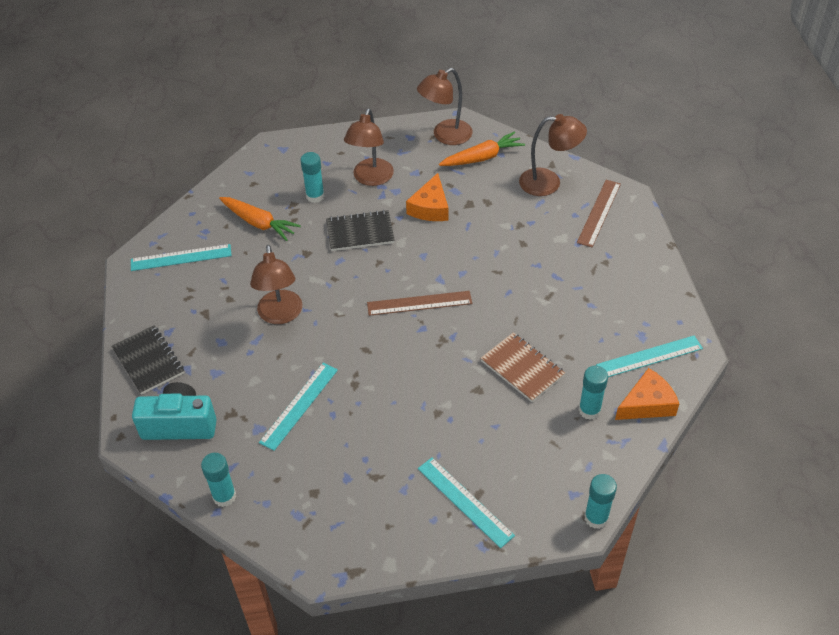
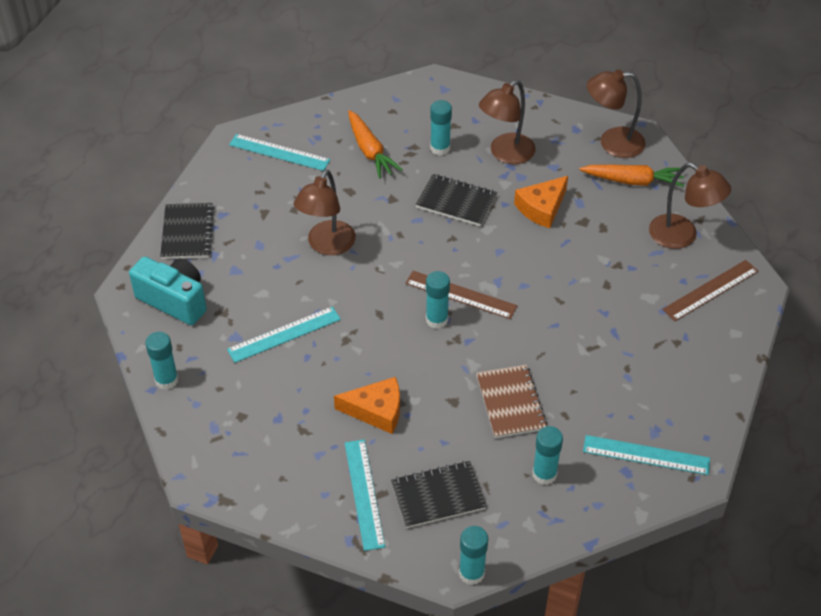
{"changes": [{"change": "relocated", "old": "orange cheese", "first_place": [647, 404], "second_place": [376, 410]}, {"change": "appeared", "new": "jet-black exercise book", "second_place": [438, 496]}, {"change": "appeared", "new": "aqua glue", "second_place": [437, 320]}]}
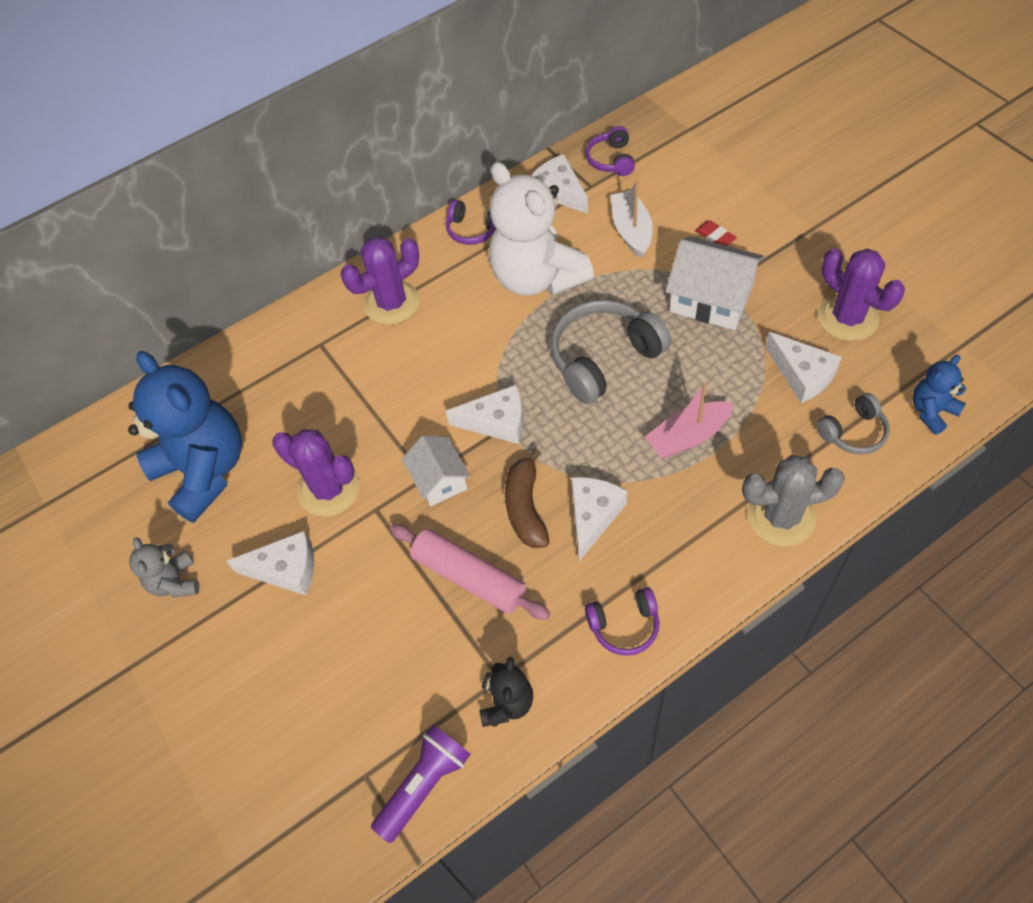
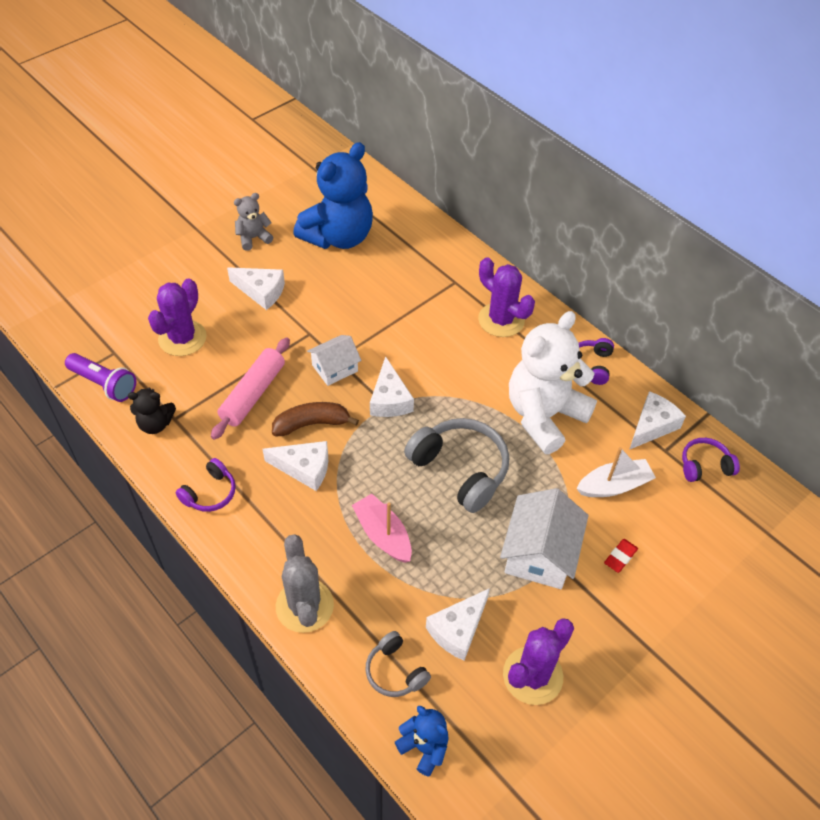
{"changes": [{"change": "spun", "old": "white cheese", "first_place": [286, 570], "second_place": [261, 291], "degrees": -60}, {"change": "relocated", "old": "violet saguaro cactus", "first_place": [329, 489], "second_place": [182, 338]}, {"change": "spun", "old": "violet headphones", "first_place": [624, 626], "second_place": [210, 493], "degrees": -120}]}
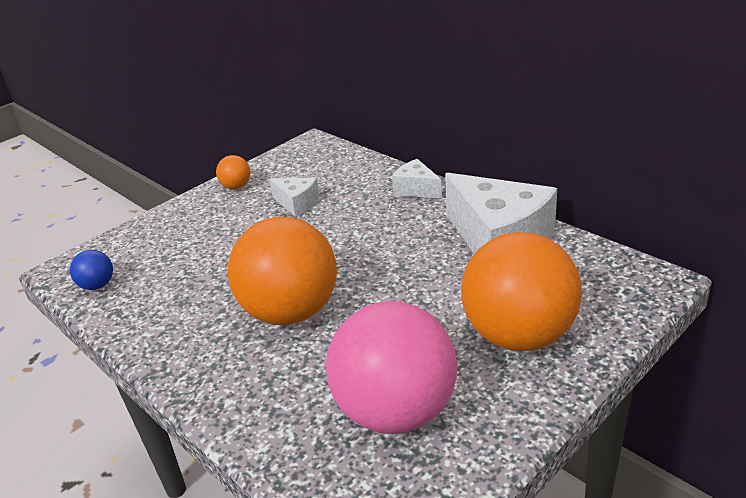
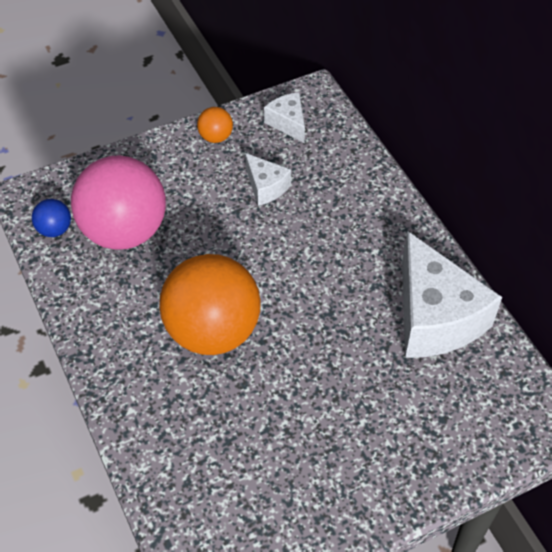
{"changes": [{"change": "relocated", "old": "rosy ball", "first_place": [396, 411], "second_place": [124, 231]}, {"change": "relocated", "old": "white cheese", "first_place": [416, 189], "second_place": [288, 123]}, {"change": "missing", "old": "orange ball", "first_place": [519, 335]}]}
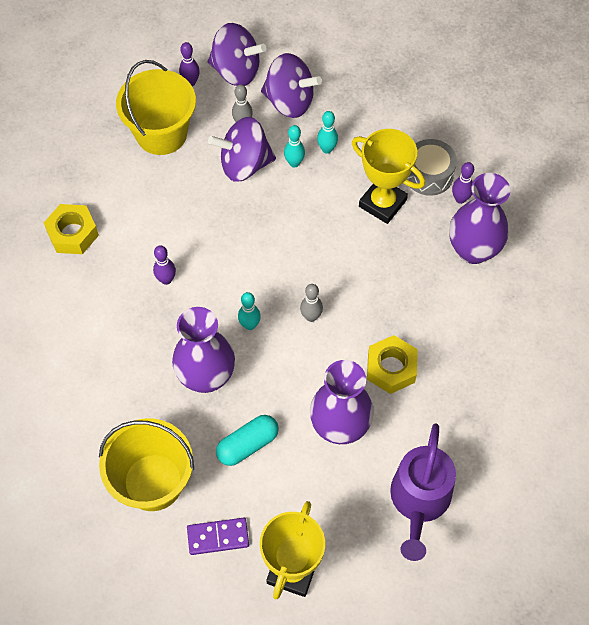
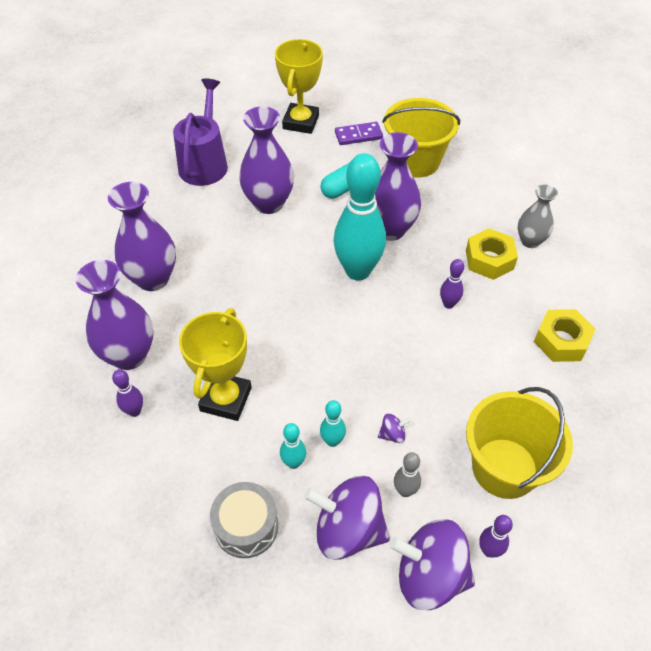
{"changes": [{"change": "size", "old": "violet spinning top", "first_place": [244, 164], "second_place": [392, 434], "factor": 0.41}, {"change": "size", "old": "aqua tenpin", "first_place": [249, 325], "second_place": [358, 271], "factor": 2.33}, {"change": "missing", "old": "gray tenpin", "first_place": [311, 317]}, {"change": "spun", "old": "bright yellow trophy", "first_place": [382, 203], "second_place": [226, 399], "degrees": 75}, {"change": "relocated", "old": "bright yellow nut", "first_place": [391, 368], "second_place": [489, 260]}, {"change": "relocated", "old": "gray toy drum", "first_place": [429, 174], "second_place": [246, 526]}, {"change": "appeared", "new": "violet tall vase", "second_place": [153, 278]}, {"change": "appeared", "new": "gray tall vase", "second_place": [530, 241]}]}
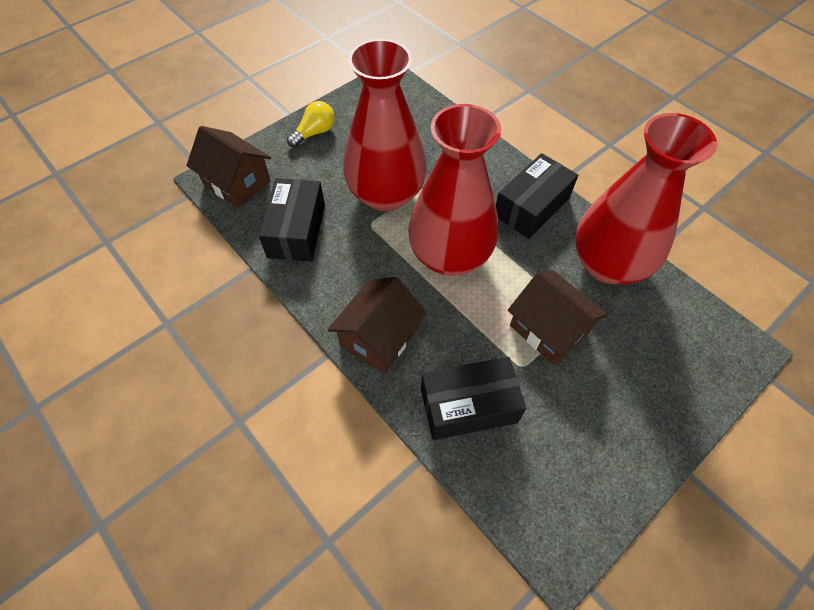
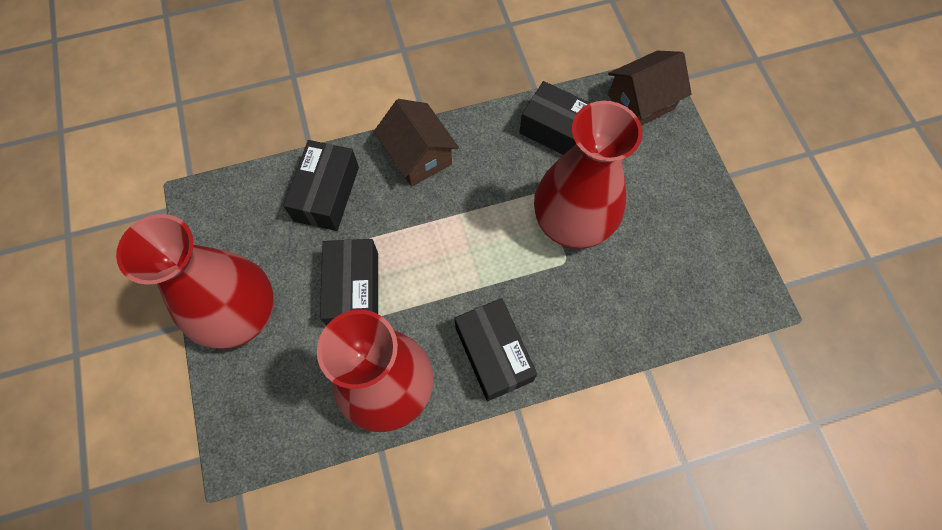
{"changes": [{"change": "missing", "old": "bright yellow lightbulb", "first_place": [315, 133]}, {"change": "relocated", "old": "scarlet tall vase", "first_place": [450, 256], "second_place": [240, 313]}, {"change": "exchanged", "old": "russet cottage", "new": "jet-black parcel", "first_place": [549, 329], "second_place": [354, 290]}]}
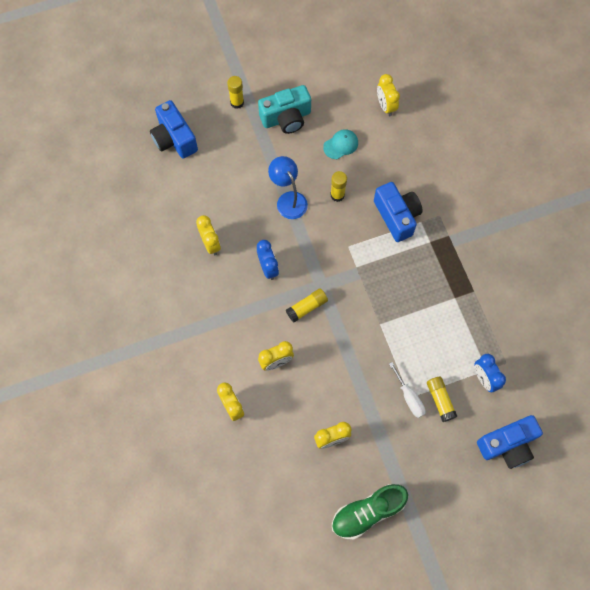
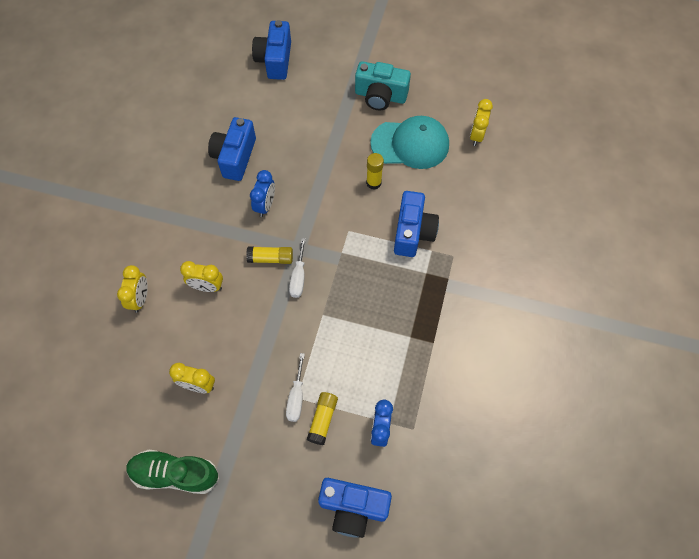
{"changes": [{"change": "exchanged", "old": "bright yellow alarm clock", "new": "cobalt photo camera", "first_place": [210, 244], "second_place": [235, 157]}, {"change": "missing", "old": "bright yellow glue", "first_place": [237, 102]}, {"change": "missing", "old": "cobalt lamp", "first_place": [288, 199]}, {"change": "size", "old": "aqua peaked cap", "first_place": [341, 145], "second_place": [410, 144], "factor": 2.02}, {"change": "appeared", "new": "white hand screwdriver", "second_place": [298, 277]}]}
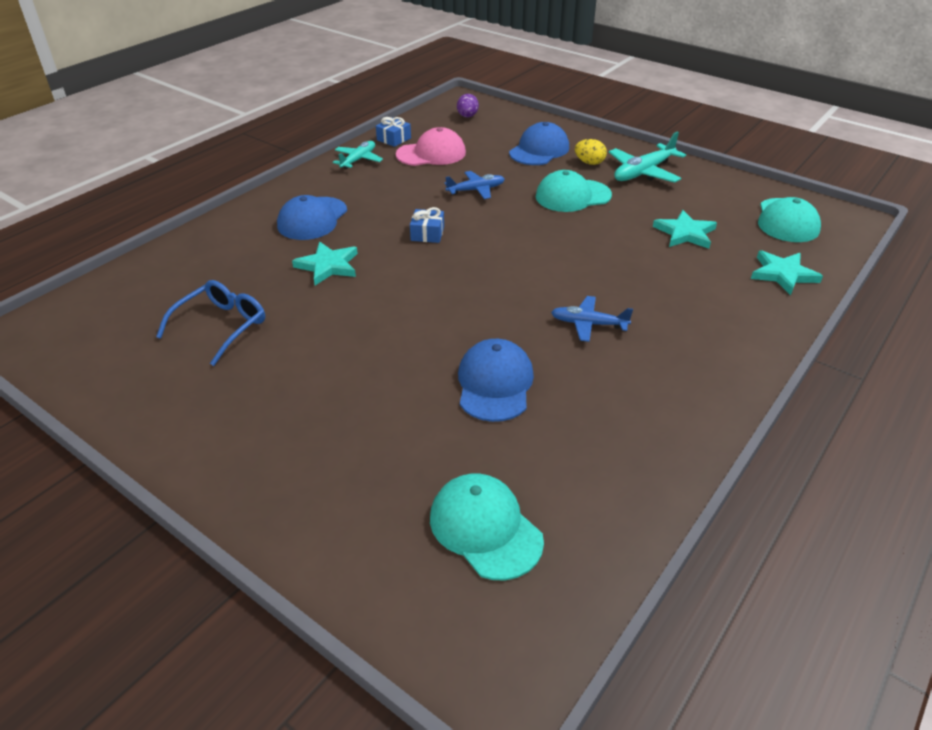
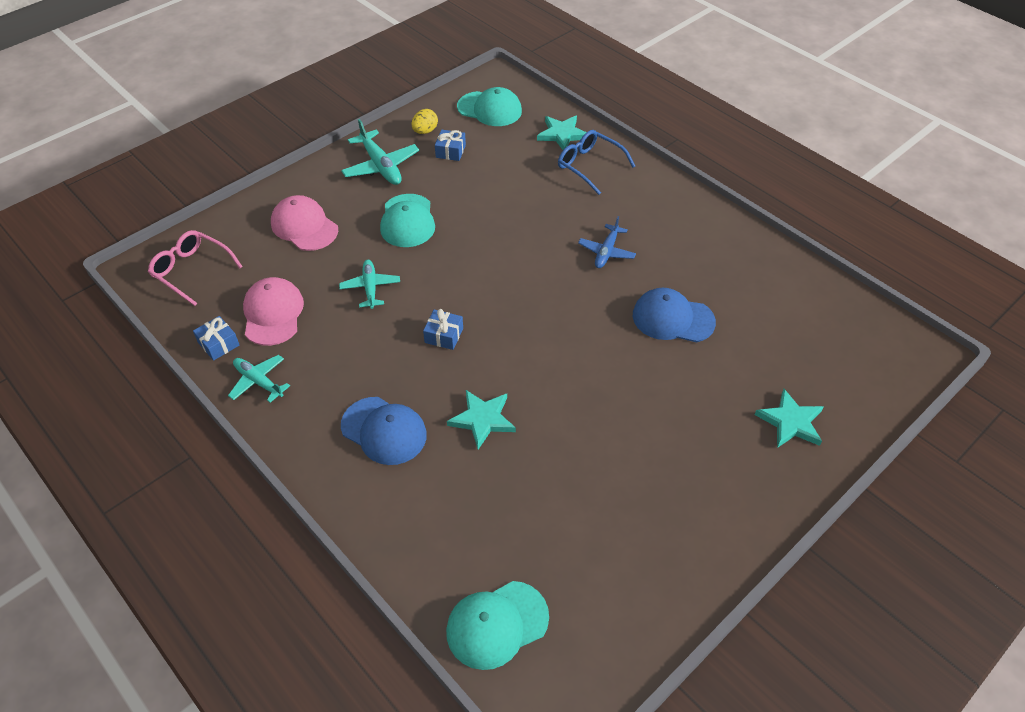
{"changes": [{"change": "relocated", "old": "cobalt eyeglasses", "first_place": [221, 326], "second_place": [589, 166]}, {"change": "relocated", "old": "aqua peaked cap", "first_place": [485, 528], "second_place": [497, 624]}, {"change": "colour", "old": "cobalt plane", "new": "aqua plane", "first_place": [476, 190], "second_place": [370, 287]}, {"change": "exchanged", "old": "violet egg shape", "new": "rosy eyeglasses", "first_place": [467, 116], "second_place": [191, 271]}, {"change": "colour", "old": "cobalt peaked cap", "new": "rosy peaked cap", "first_place": [539, 150], "second_place": [304, 226]}, {"change": "relocated", "old": "bright yellow egg shape", "first_place": [589, 163], "second_place": [425, 131]}, {"change": "relocated", "old": "aqua five-pointed star", "first_place": [685, 233], "second_place": [790, 422]}, {"change": "appeared", "new": "cobalt present", "second_place": [450, 151]}]}
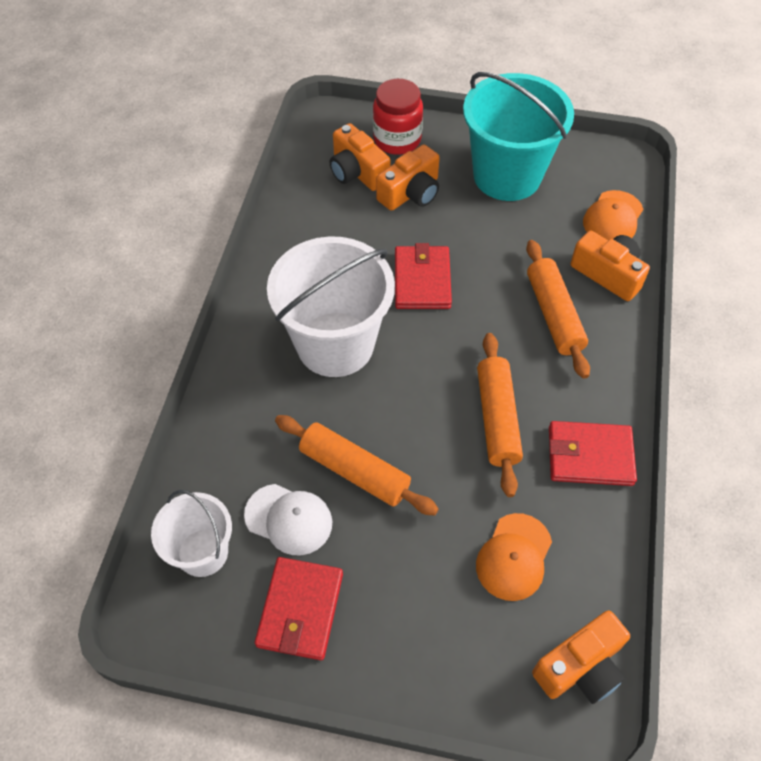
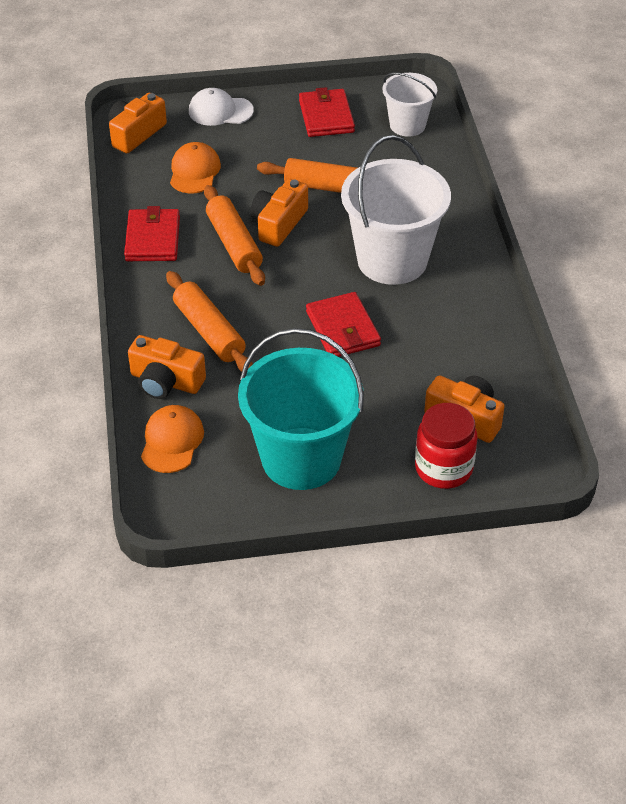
{"changes": [{"change": "relocated", "old": "white peaked cap", "first_place": [289, 519], "second_place": [220, 111]}, {"change": "relocated", "old": "orange photo camera", "first_place": [411, 193], "second_place": [278, 224]}, {"change": "spun", "old": "scarlet wallet", "first_place": [590, 456], "second_place": [153, 239], "degrees": -75}]}
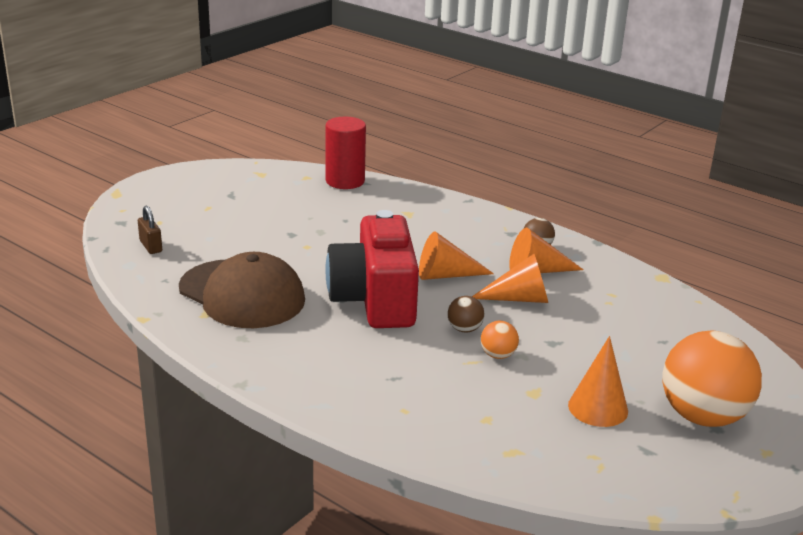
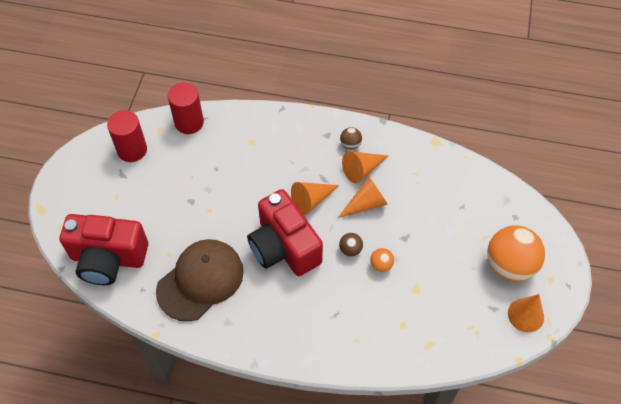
{"changes": [{"change": "exchanged", "old": "russet padlock", "new": "scarlet photo camera", "first_place": [151, 246], "second_place": [108, 259]}, {"change": "spun", "old": "russet peaked cap", "first_place": [242, 294], "second_place": [200, 280], "degrees": -60}, {"change": "relocated", "old": "orange cone shape", "first_place": [598, 408], "second_place": [525, 315]}, {"change": "appeared", "new": "scarlet cylinder shape", "second_place": [132, 150]}]}
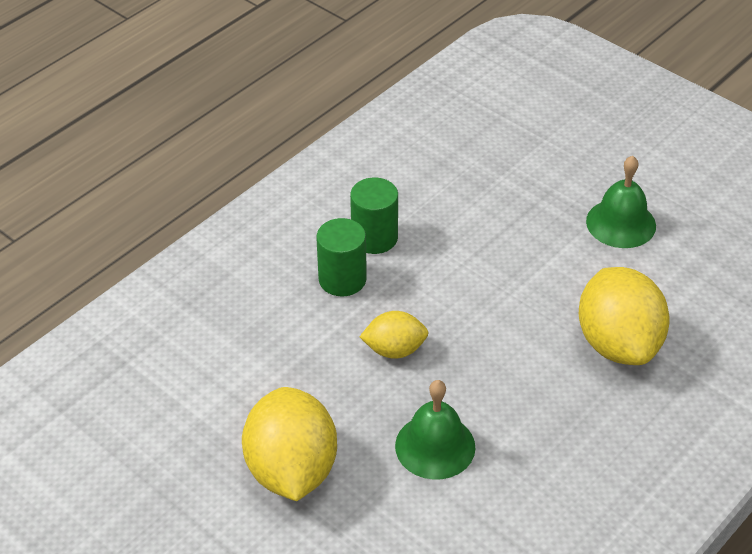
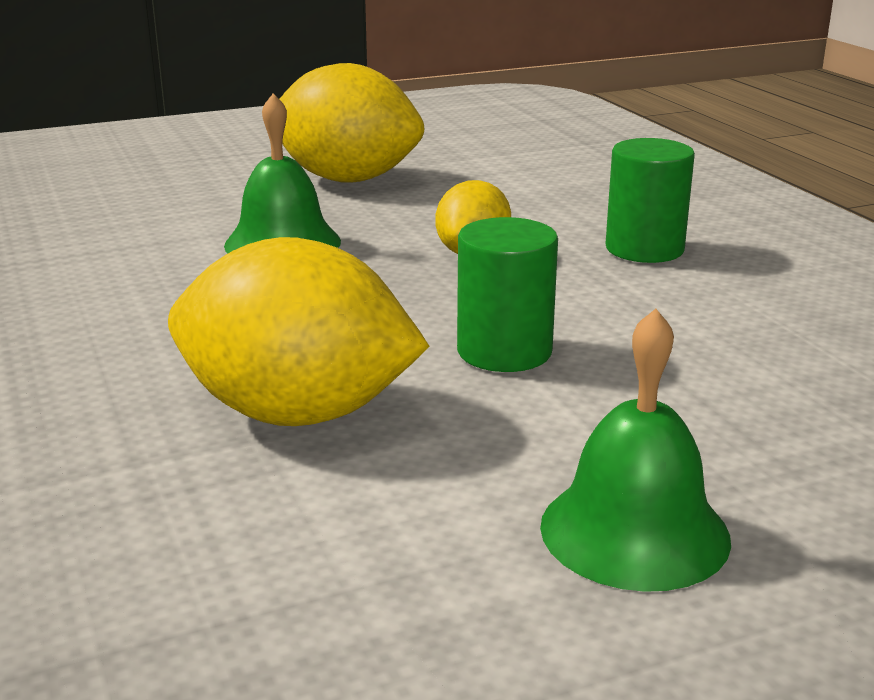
{"changes": [{"change": "relocated", "old": "green cylinder shape", "first_place": [374, 238], "second_place": [504, 351]}]}
